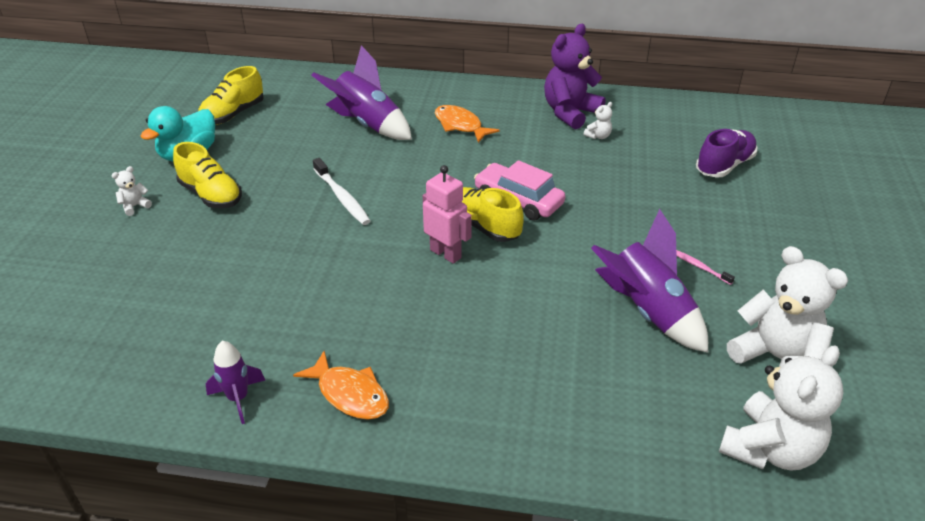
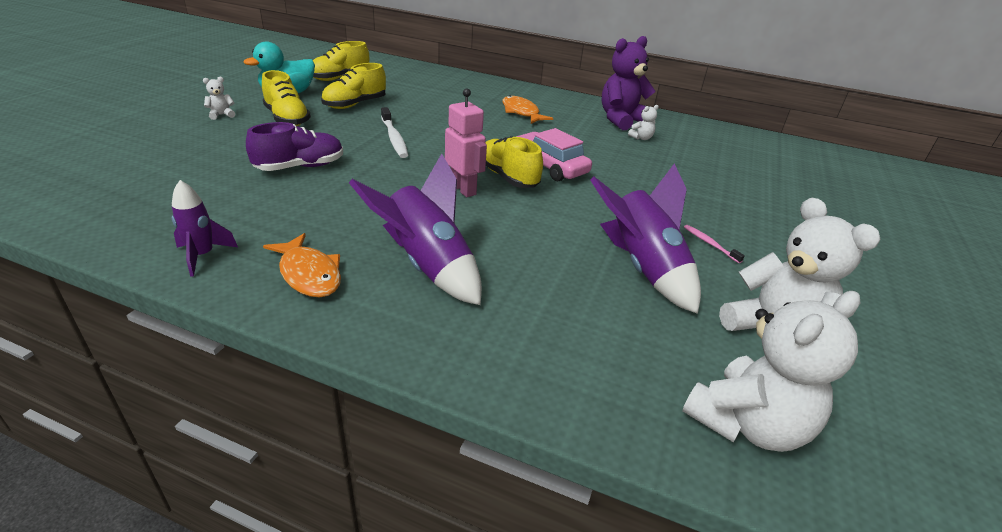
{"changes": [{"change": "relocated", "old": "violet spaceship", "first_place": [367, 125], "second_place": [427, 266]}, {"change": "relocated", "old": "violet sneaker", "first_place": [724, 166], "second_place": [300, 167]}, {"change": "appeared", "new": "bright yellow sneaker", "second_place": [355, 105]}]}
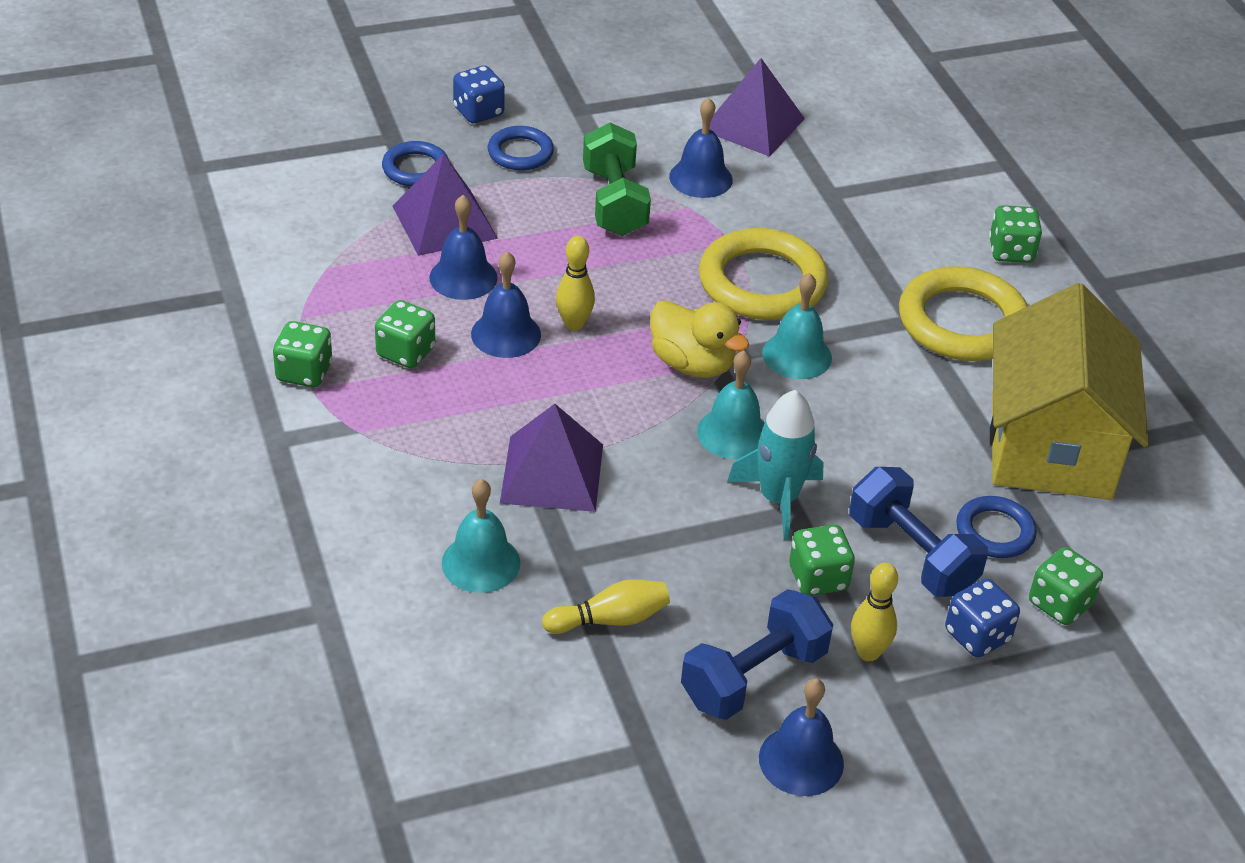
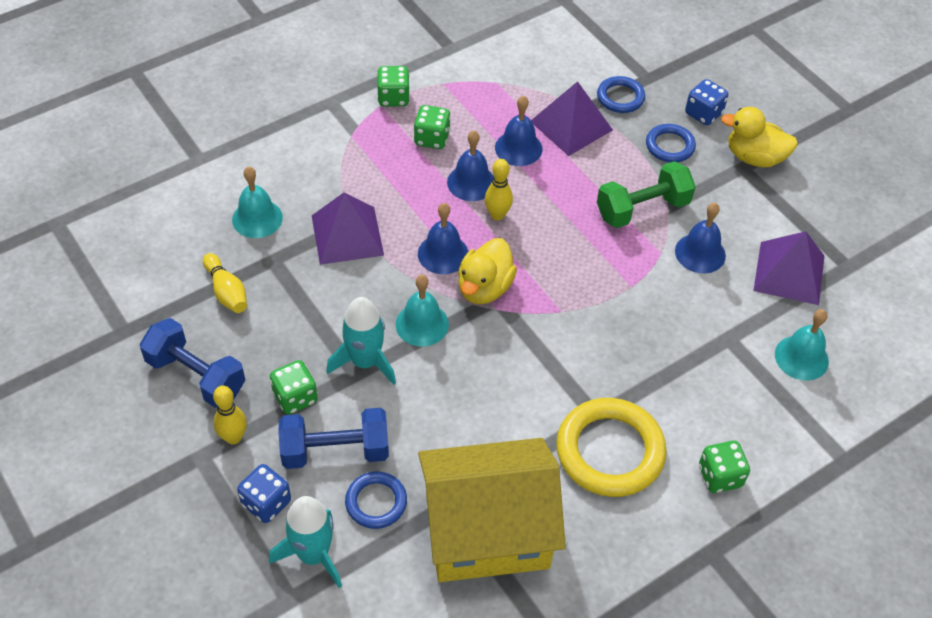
{"changes": [{"change": "missing", "old": "bright yellow hoop", "first_place": [762, 282]}, {"change": "relocated", "old": "cobalt hand bell", "first_place": [801, 760], "second_place": [443, 254]}, {"change": "relocated", "old": "aqua hand bell", "first_place": [797, 355], "second_place": [801, 357]}, {"change": "spun", "old": "cobalt free weight", "first_place": [911, 554], "second_place": [335, 451], "degrees": 45}, {"change": "exchanged", "old": "green game die", "new": "aqua spaceship", "first_place": [1060, 604], "second_place": [313, 555]}, {"change": "appeared", "new": "bright yellow rubber duck", "second_place": [754, 157]}]}
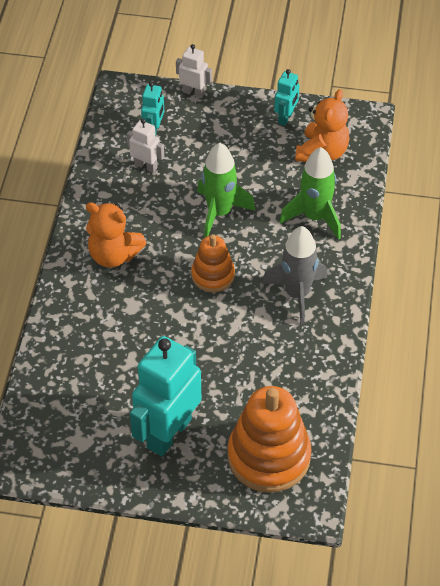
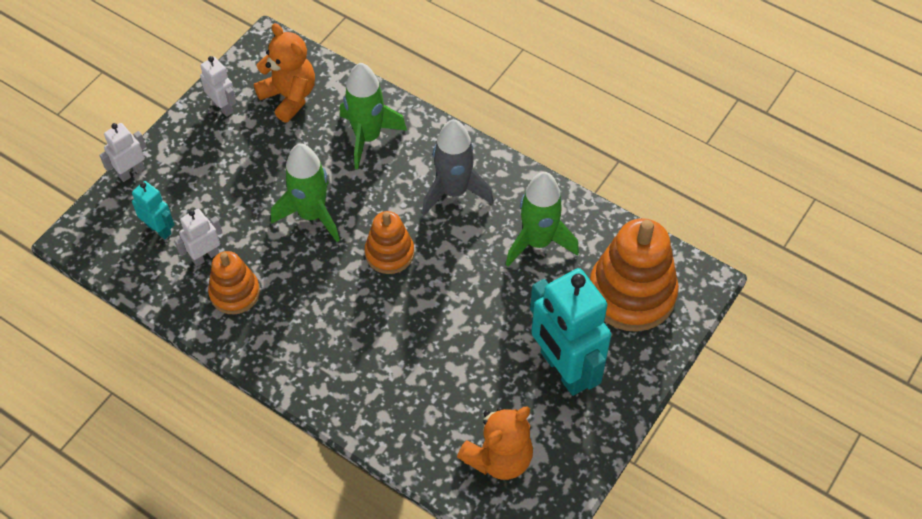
{"changes": [{"change": "relocated", "old": "orange stuffed bear", "first_place": [114, 255], "second_place": [499, 458]}, {"change": "colour", "old": "aqua robot figure", "new": "white robot figure", "first_place": [286, 117], "second_place": [223, 107]}, {"change": "appeared", "new": "orange ring stacker", "second_place": [235, 293]}, {"change": "appeared", "new": "green spaceship", "second_place": [538, 242]}]}
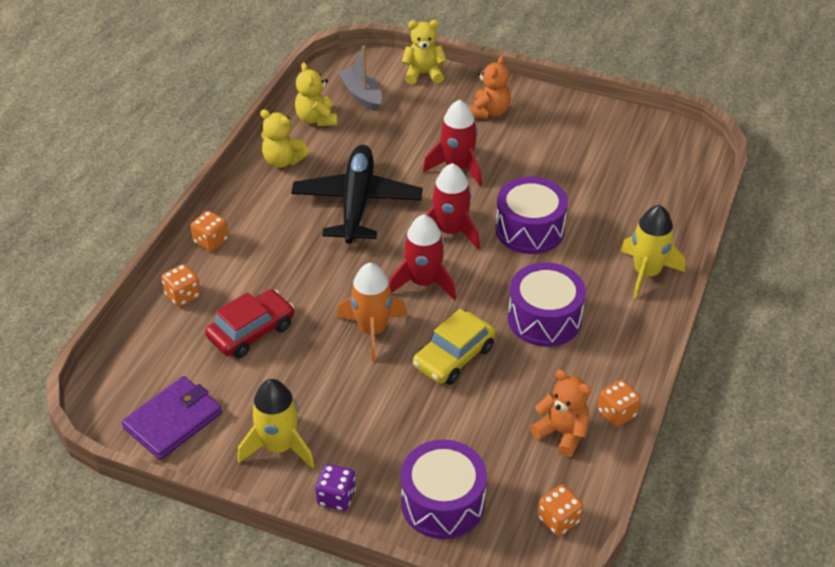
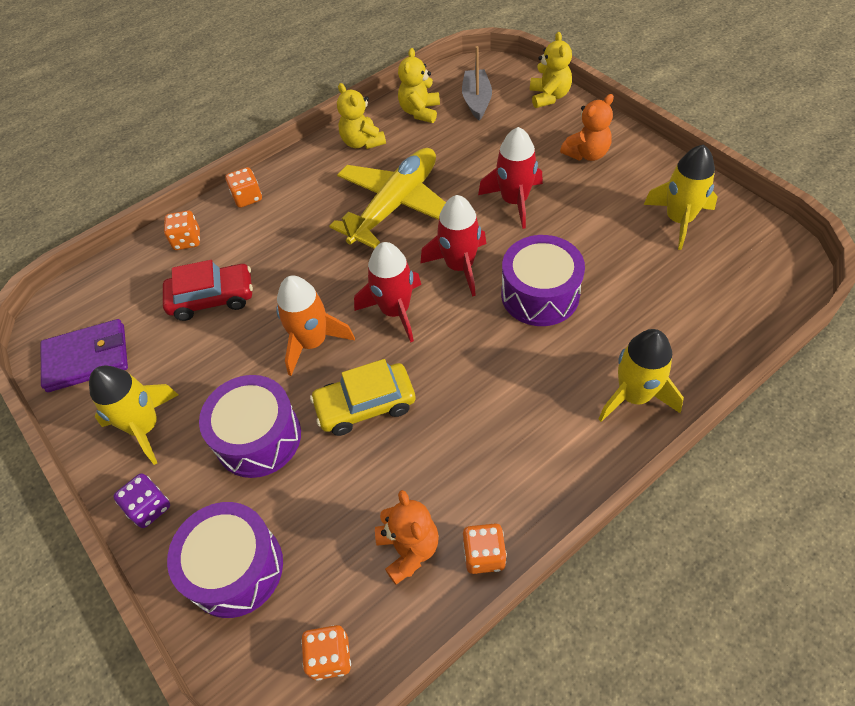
{"changes": [{"change": "colour", "old": "jet-black plane", "new": "bright yellow plane", "first_place": [357, 202], "second_place": [395, 205]}, {"change": "spun", "old": "bright yellow stuffed bear", "first_place": [423, 74], "second_place": [549, 96], "degrees": 60}, {"change": "relocated", "old": "violet toy drum", "first_place": [544, 318], "second_place": [258, 437]}, {"change": "appeared", "new": "bright yellow spaceship", "second_place": [679, 220]}]}
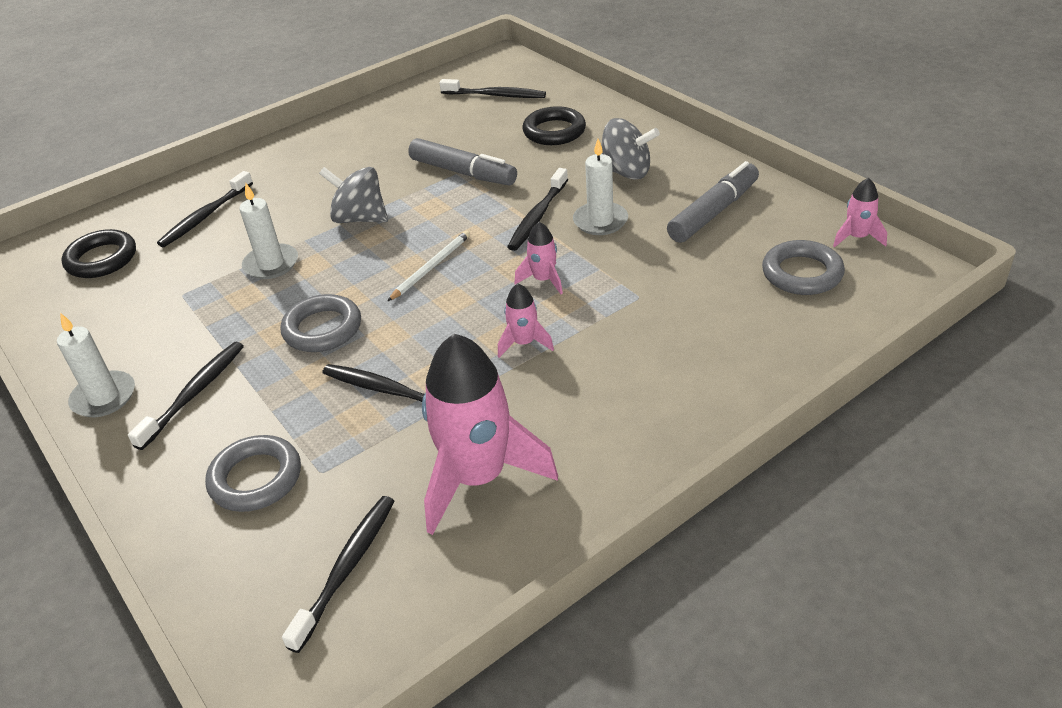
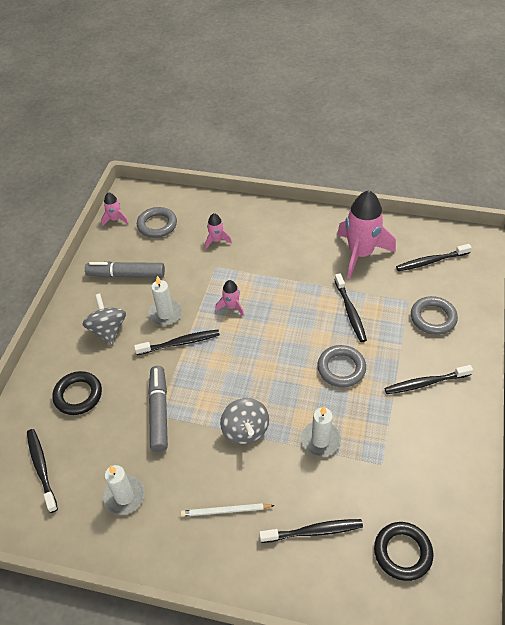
{"changes": [{"change": "relocated", "old": "white pillar candle", "first_place": [104, 397], "second_place": [124, 496]}, {"change": "relocated", "old": "white lead pencil", "first_place": [431, 267], "second_place": [225, 511]}, {"change": "relocated", "old": "rosy spaceship", "first_place": [524, 343], "second_place": [216, 240]}]}
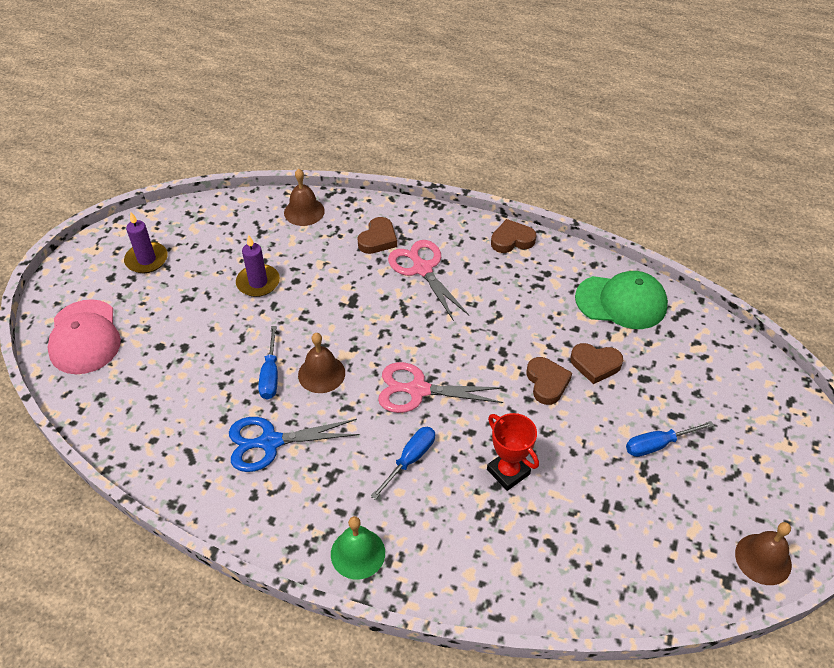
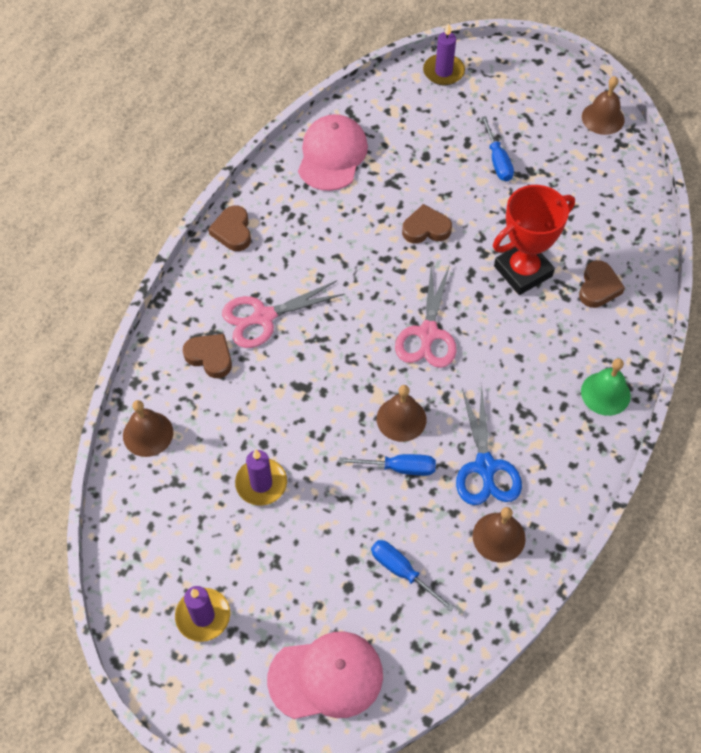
{"changes": [{"change": "relocated", "old": "cobalt hand screwdriver", "first_place": [410, 459], "second_place": [402, 571]}, {"change": "size", "old": "scarlet trophy", "first_place": [508, 472], "second_place": [523, 271], "factor": 1.51}, {"change": "relocated", "old": "russet heart shape", "first_place": [595, 364], "second_place": [598, 287]}, {"change": "colour", "old": "green peaked cap", "new": "rosy peaked cap", "first_place": [621, 302], "second_place": [332, 155]}, {"change": "appeared", "new": "violet pillar candle", "second_place": [443, 72]}, {"change": "appeared", "new": "russet hand bell", "second_place": [499, 537]}]}
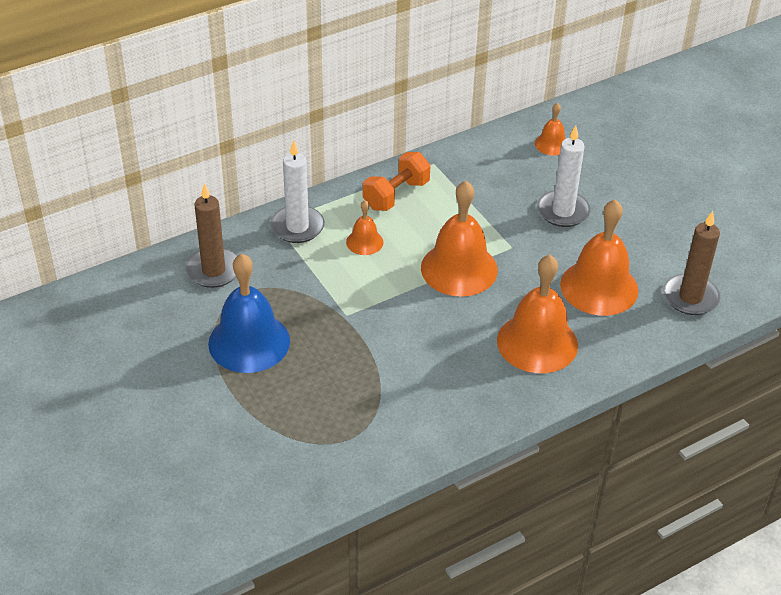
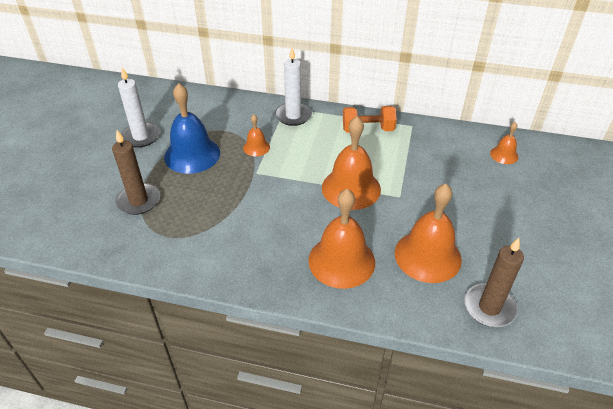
{"changes": [{"change": "relocated", "old": "russet pillar candle", "first_place": [213, 270], "second_place": [138, 201]}, {"change": "relocated", "old": "orange hand bell", "first_place": [364, 242], "second_place": [256, 147]}, {"change": "relocated", "old": "white pillar candle", "first_place": [563, 211], "second_place": [141, 136]}]}
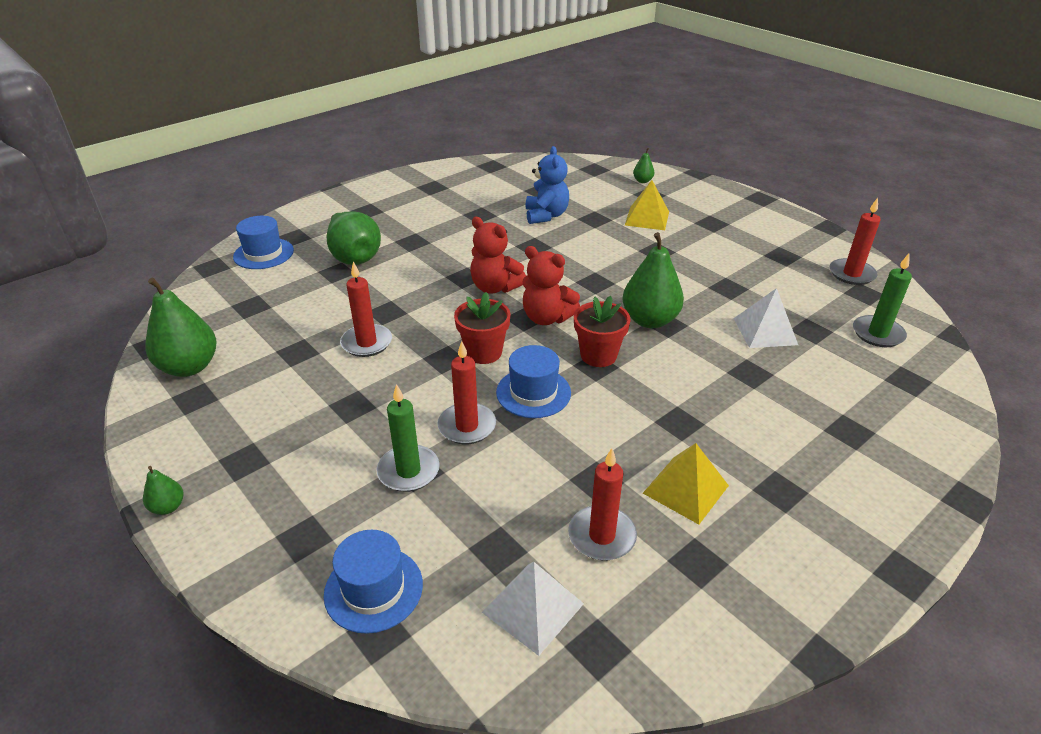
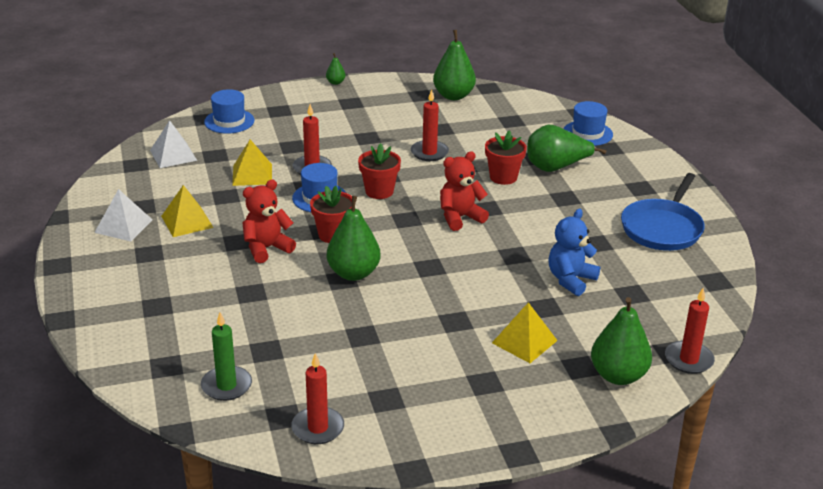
{"changes": [{"change": "missing", "old": "green pillar candle", "first_place": [408, 471]}, {"change": "relocated", "old": "scarlet stuffed bear", "first_place": [547, 318], "second_place": [266, 248]}, {"change": "spun", "old": "cobalt stuffed bear", "first_place": [546, 215], "second_place": [570, 280], "degrees": 105}, {"change": "relocated", "old": "scarlet pillar candle", "first_place": [602, 536], "second_place": [688, 360]}, {"change": "size", "old": "green toy pear", "first_place": [642, 181], "second_place": [618, 375], "factor": 2.14}, {"change": "relocated", "old": "white pyramid", "first_place": [765, 331], "second_place": [123, 226]}, {"change": "appeared", "new": "bright yellow pyramid", "second_place": [252, 174]}, {"change": "appeared", "new": "scarlet plant pot", "second_place": [503, 177]}, {"change": "appeared", "new": "cobalt frying pan", "second_place": [662, 228]}]}
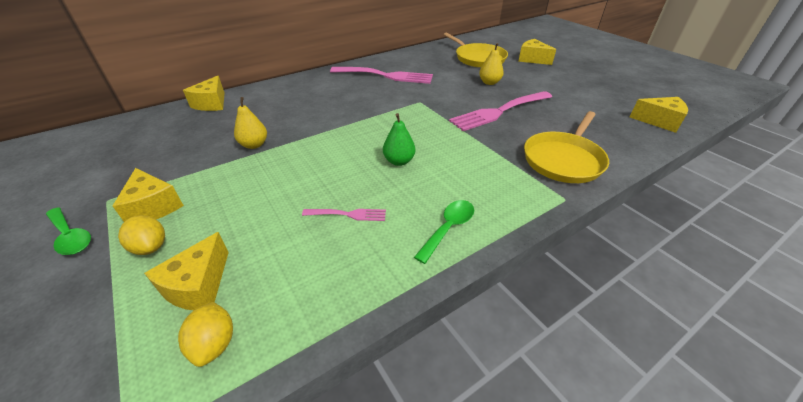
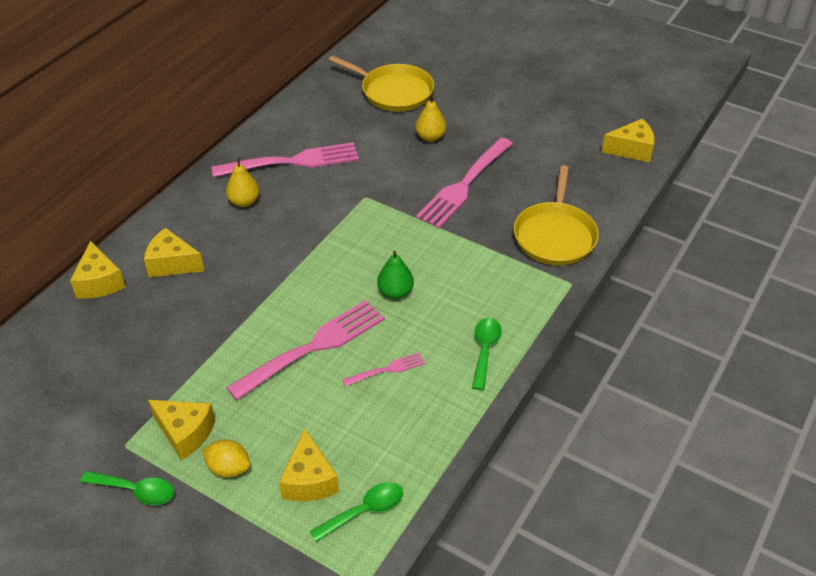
{"changes": [{"change": "exchanged", "old": "bright yellow citrus fruit", "new": "green teaspoon", "first_place": [215, 344], "second_place": [364, 511]}, {"change": "relocated", "old": "bright yellow toy pear", "first_place": [254, 145], "second_place": [244, 202]}, {"change": "relocated", "old": "bright yellow cheese", "first_place": [532, 59], "second_place": [172, 264]}, {"change": "appeared", "new": "rosy dinner fork", "second_place": [313, 347]}]}
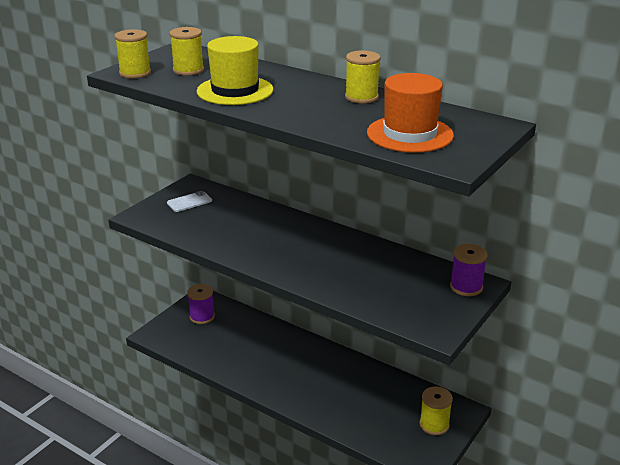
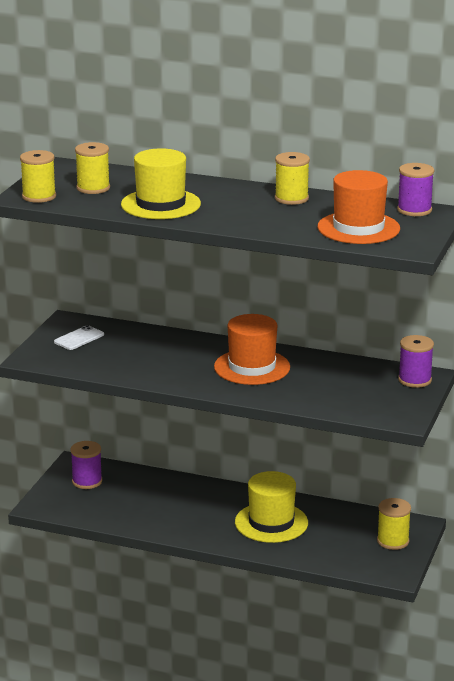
{"changes": [{"change": "appeared", "new": "orange top hat", "second_place": [252, 367]}, {"change": "appeared", "new": "bright yellow top hat", "second_place": [271, 522]}, {"change": "appeared", "new": "violet bobbin", "second_place": [414, 210]}]}
